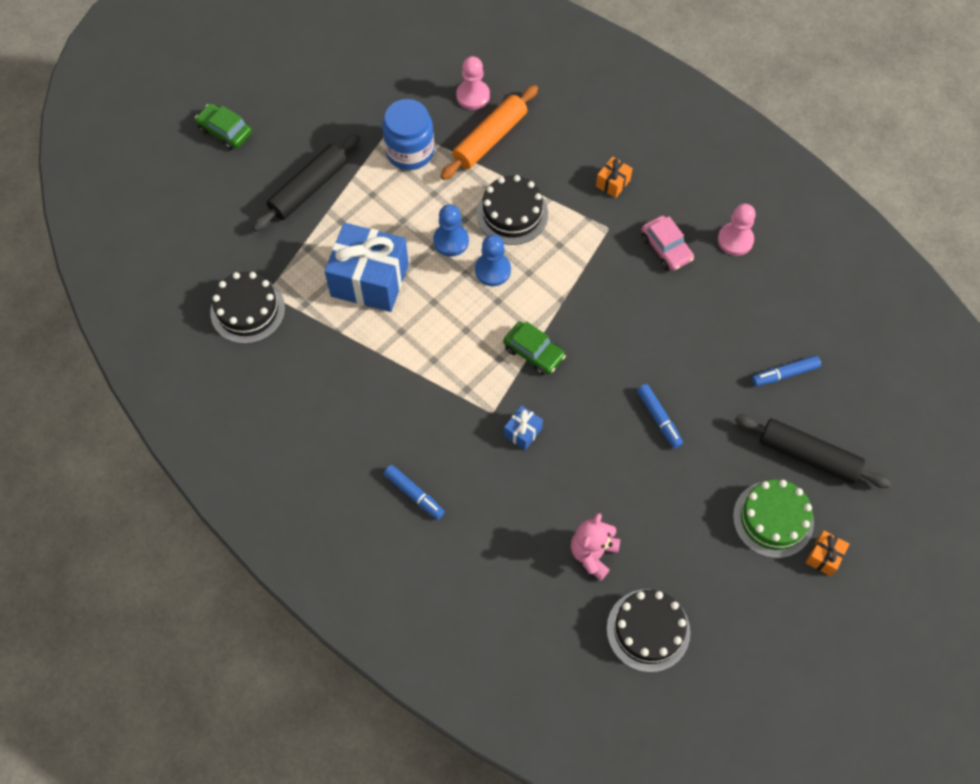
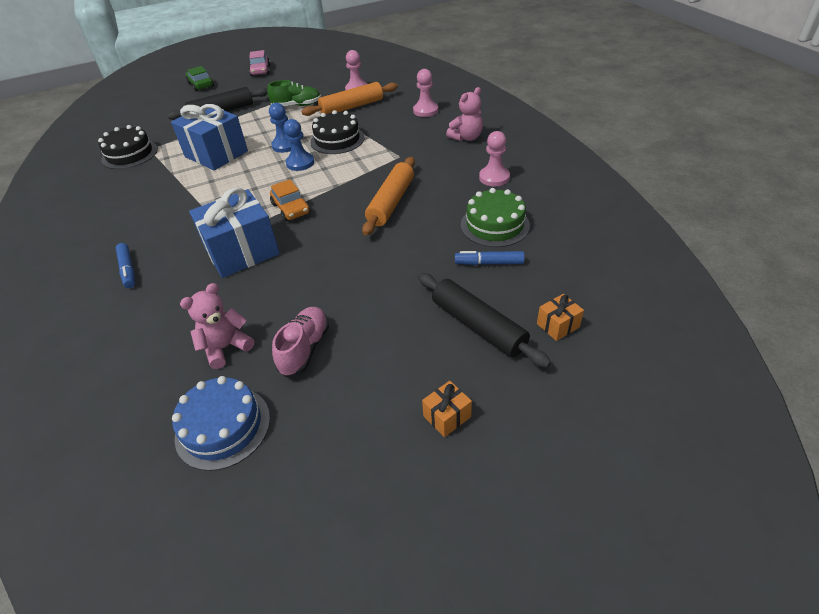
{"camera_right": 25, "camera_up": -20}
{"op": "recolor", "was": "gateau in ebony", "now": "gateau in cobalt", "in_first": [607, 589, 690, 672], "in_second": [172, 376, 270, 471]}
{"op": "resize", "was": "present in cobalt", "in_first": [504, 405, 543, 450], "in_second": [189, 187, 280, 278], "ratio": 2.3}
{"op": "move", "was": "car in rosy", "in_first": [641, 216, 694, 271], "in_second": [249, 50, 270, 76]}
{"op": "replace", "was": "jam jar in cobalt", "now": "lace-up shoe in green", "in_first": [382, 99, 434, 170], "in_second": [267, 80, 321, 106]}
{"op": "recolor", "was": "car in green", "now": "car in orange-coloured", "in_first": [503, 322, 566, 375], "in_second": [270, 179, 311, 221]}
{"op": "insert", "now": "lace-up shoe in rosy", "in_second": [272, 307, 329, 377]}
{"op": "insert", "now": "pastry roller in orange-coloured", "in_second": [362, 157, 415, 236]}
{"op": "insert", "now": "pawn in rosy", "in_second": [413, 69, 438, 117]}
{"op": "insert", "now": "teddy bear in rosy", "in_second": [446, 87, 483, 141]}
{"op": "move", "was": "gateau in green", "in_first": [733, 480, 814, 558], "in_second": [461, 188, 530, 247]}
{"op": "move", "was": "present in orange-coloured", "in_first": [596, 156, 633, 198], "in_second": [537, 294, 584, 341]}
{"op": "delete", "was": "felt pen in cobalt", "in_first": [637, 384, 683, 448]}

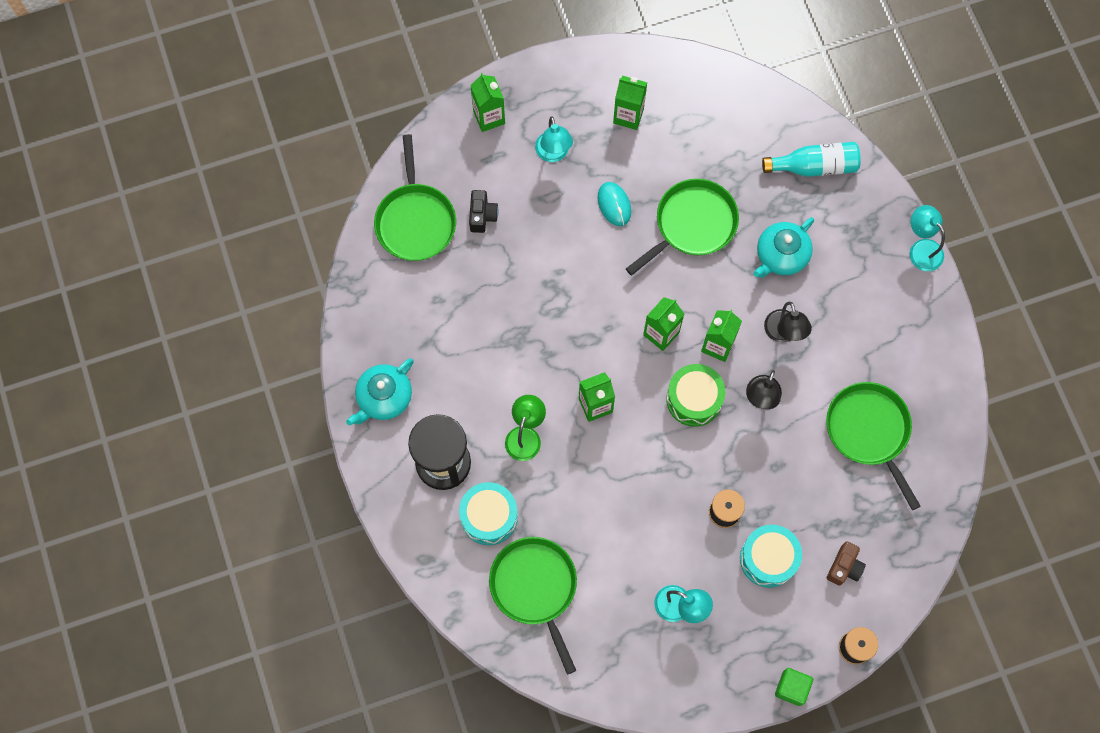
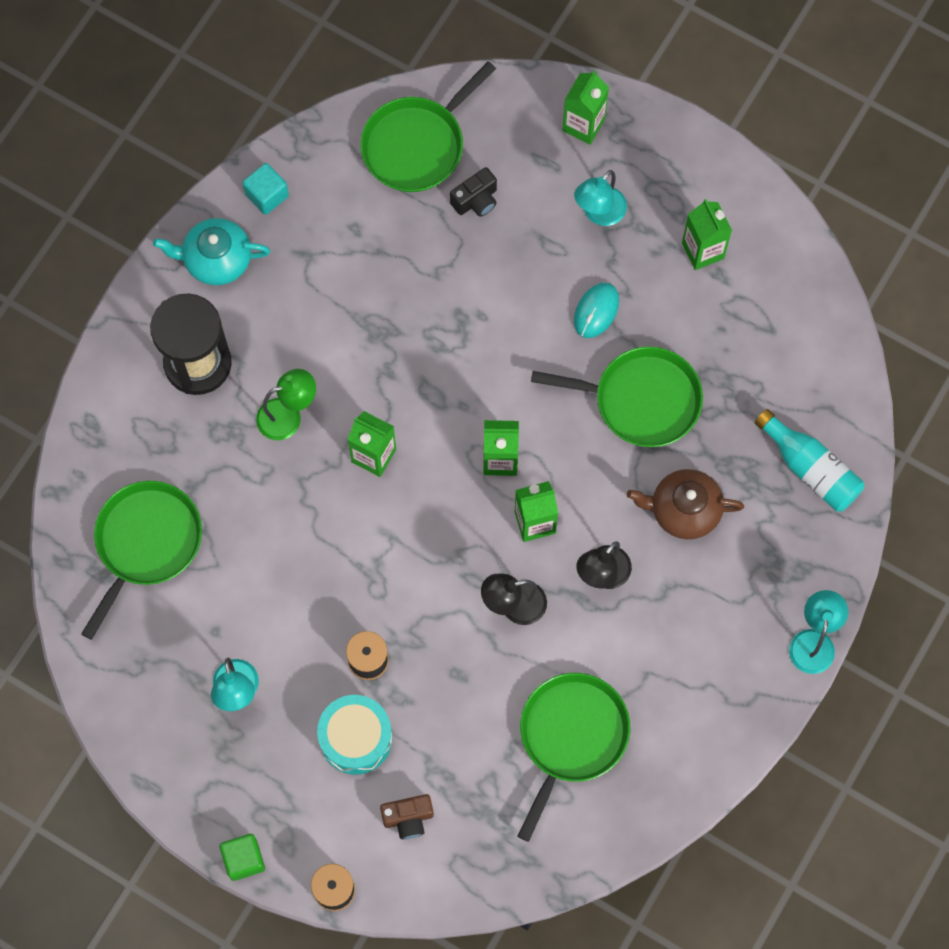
{"camera_right": 50, "camera_up": 0}
{"op": "insert", "now": "solid cube in aqua", "in_second": [242, 163, 289, 215]}
{"op": "recolor", "was": "teapot in aqua", "now": "teapot in russet", "in_first": [753, 217, 814, 278], "in_second": [627, 469, 744, 539]}
{"op": "delete", "was": "snare drum in aqua", "in_first": [459, 482, 518, 545]}
{"op": "delete", "was": "snare drum in green", "in_first": [666, 364, 725, 427]}

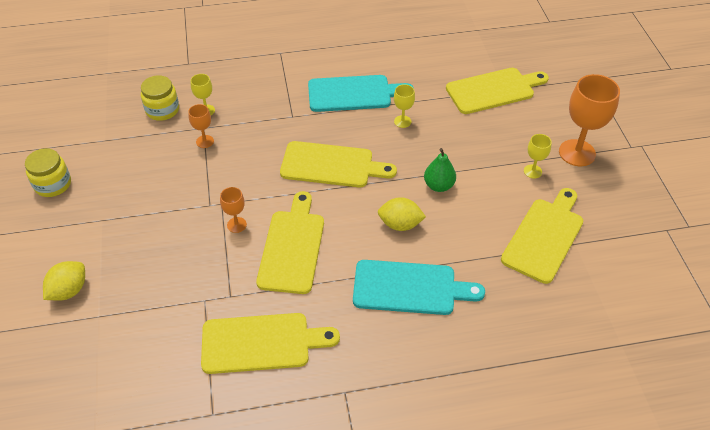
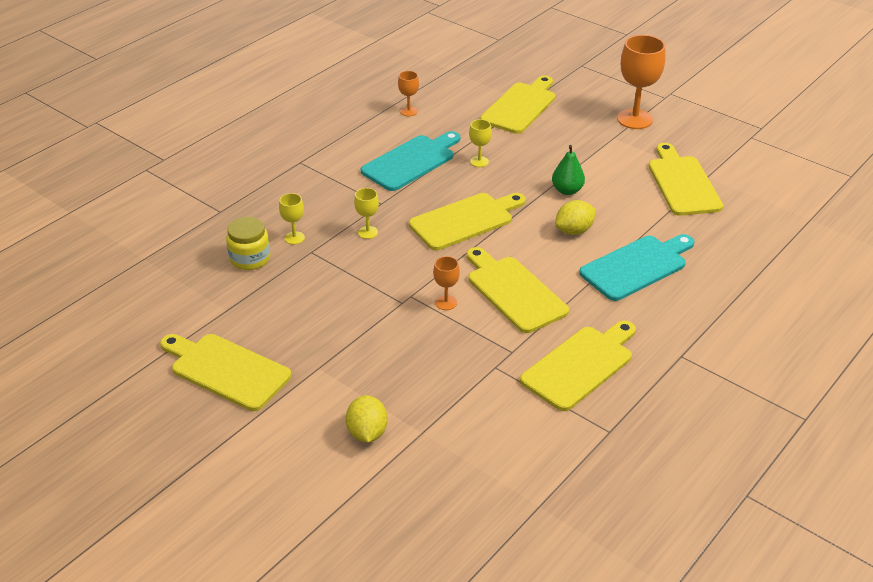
{"camera_right": -40, "camera_up": -10}
{"op": "replace", "was": "jam jar in bright yellow", "now": "chopping board in bright yellow", "in_first": [25, 148, 71, 197], "in_second": [160, 334, 292, 411]}
{"op": "move", "was": "goblet in bright yellow", "in_first": [524, 134, 552, 179], "in_second": [354, 188, 379, 239]}
{"op": "move", "was": "goblet in orange-coloured", "in_first": [188, 104, 214, 148], "in_second": [398, 71, 419, 116]}

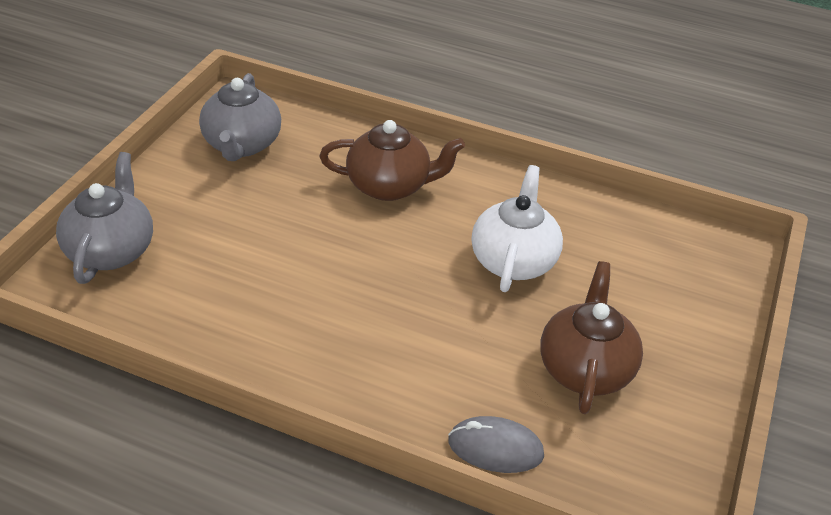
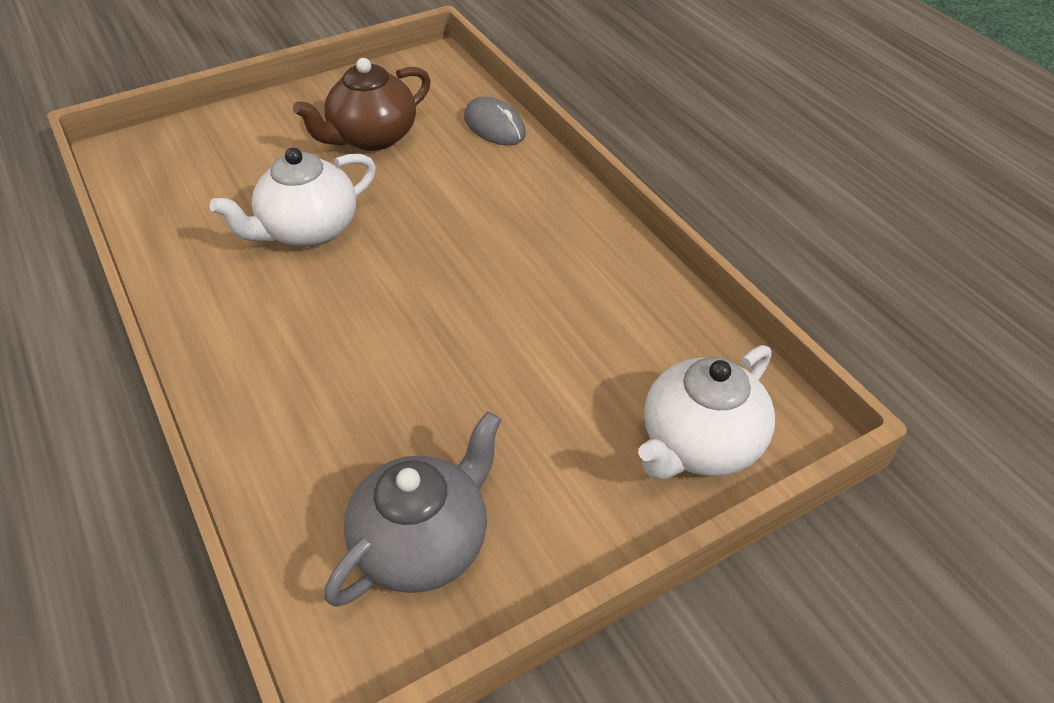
{"camera_right": -140, "camera_up": 5}
{"op": "recolor", "was": "teapot in gray", "now": "teapot in snow-white", "in_first": [56, 152, 153, 284], "in_second": [638, 345, 775, 479]}
{"op": "delete", "was": "teapot in russet", "in_first": [319, 120, 465, 201]}

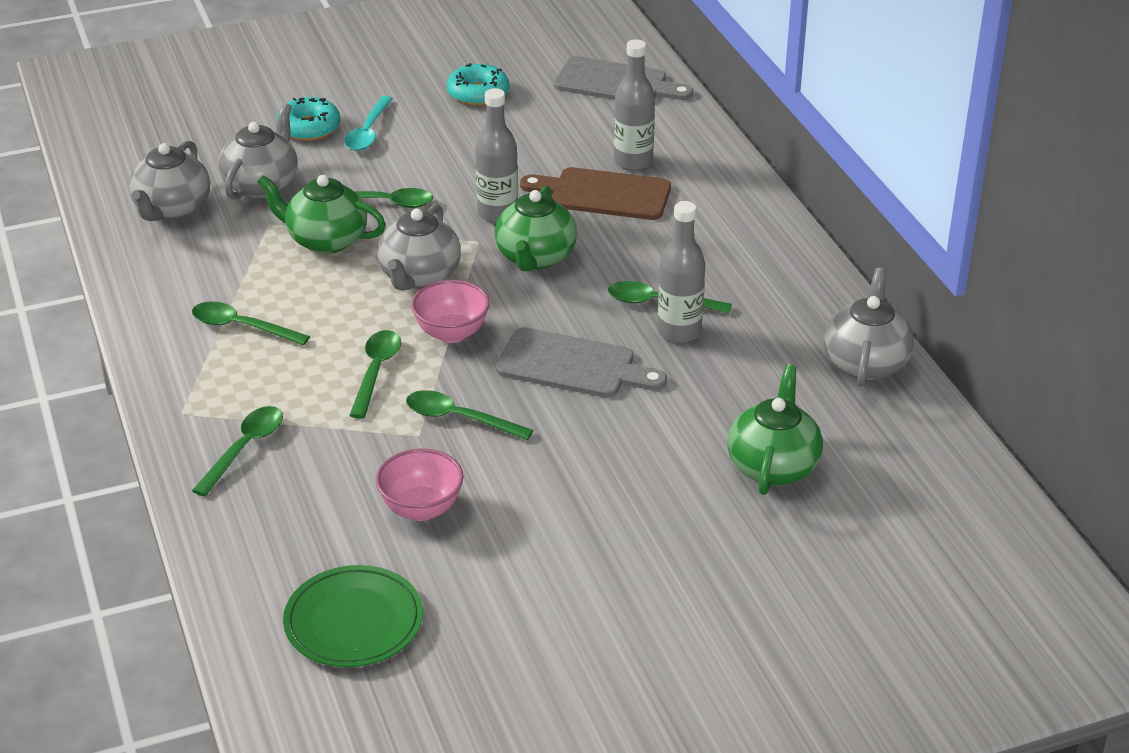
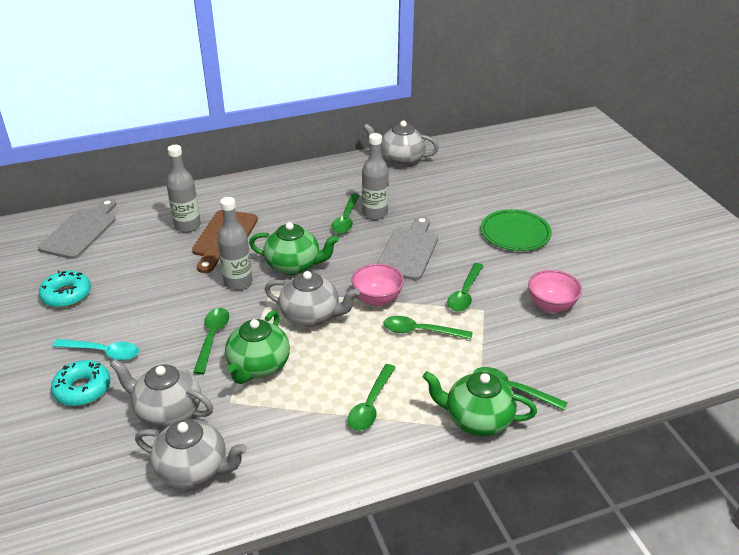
{"camera_right": -90, "camera_up": 0}
{"op": "move", "was": "teapot in green", "in_first": [727, 364, 823, 495], "in_second": [423, 371, 537, 436]}
{"op": "move", "was": "flat dish in green", "in_first": [283, 565, 423, 667], "in_second": [481, 209, 552, 251]}

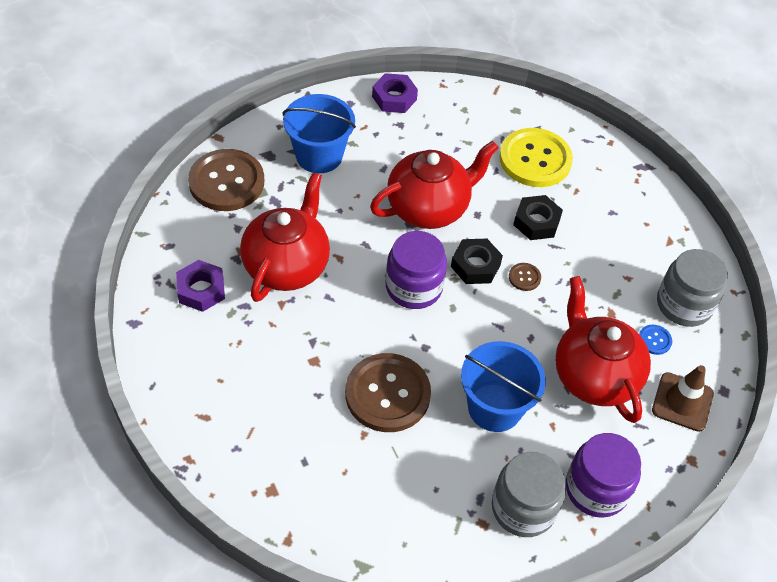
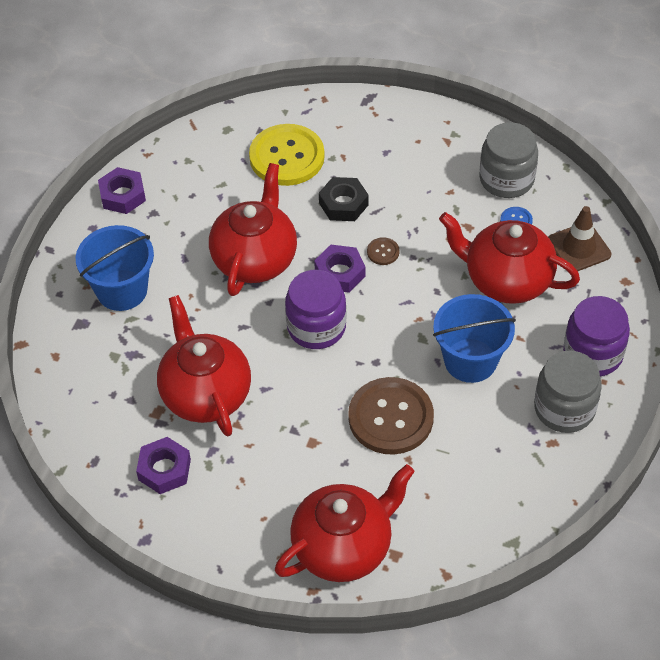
{"camera_right": -40, "camera_up": 0}
{"op": "insert", "now": "teapot in crimson", "in_second": [275, 464, 415, 582]}
{"op": "recolor", "was": "hexagon nut in ebony", "now": "hexagon nut in violet", "in_first": [451, 239, 503, 284], "in_second": [314, 245, 365, 293]}
{"op": "delete", "was": "shirt button in russet", "in_first": [188, 149, 264, 211]}

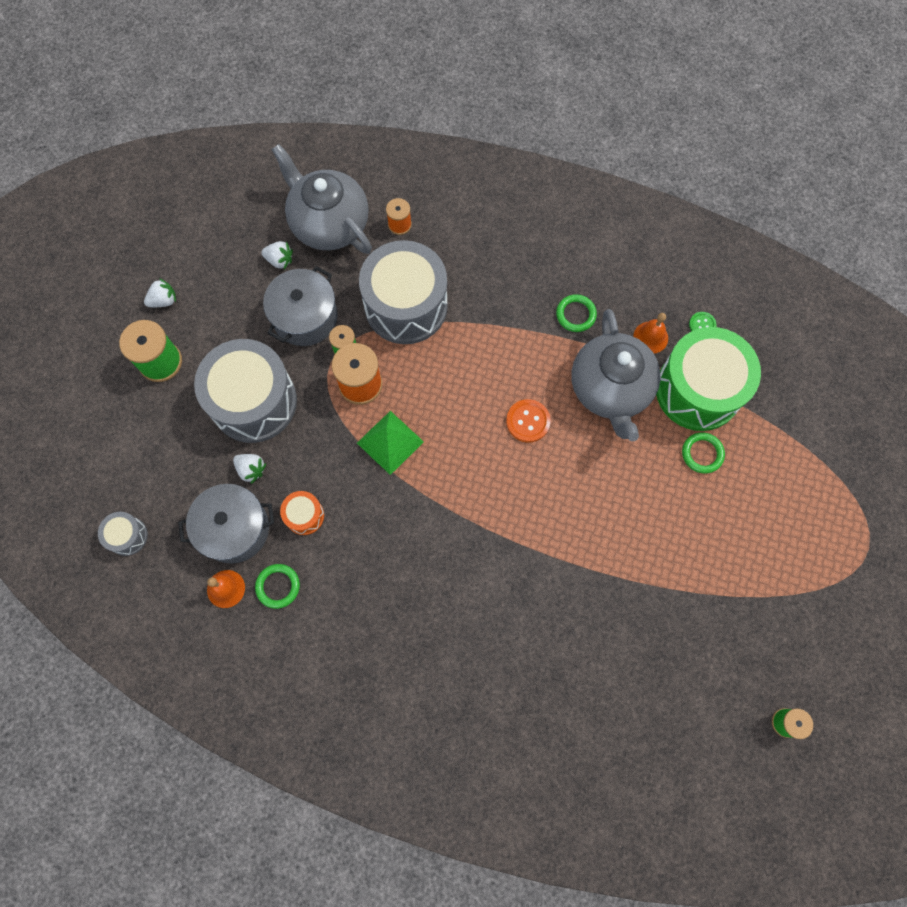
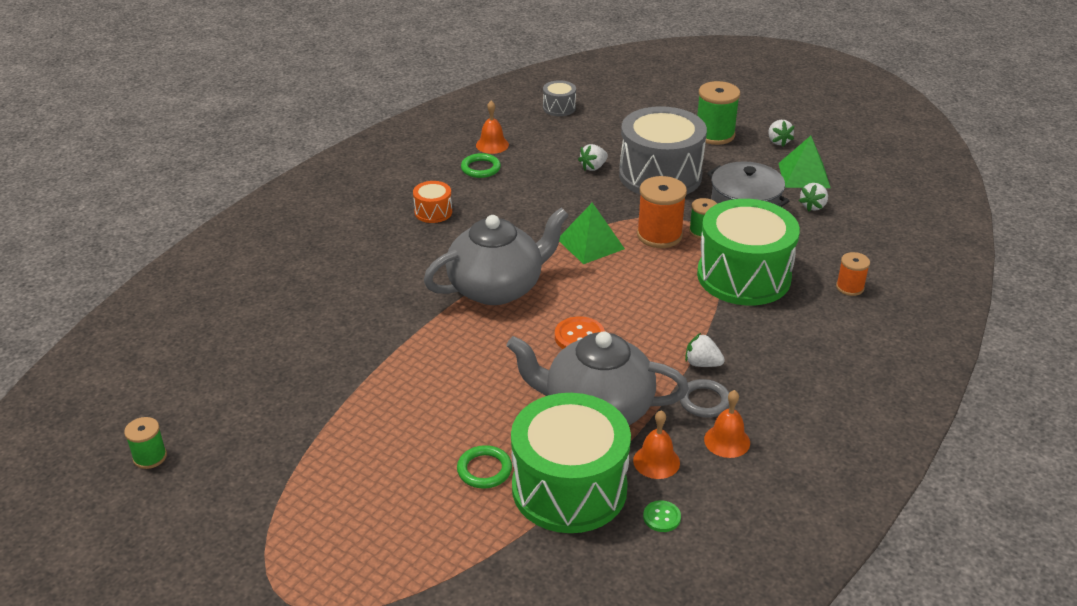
{"camera_right": 105, "camera_up": -35}
{"op": "move", "was": "snare drum in orange-coloured", "in_first": [280, 491, 324, 535], "in_second": [413, 181, 452, 223]}
{"op": "move", "was": "teapot in gray", "in_first": [271, 144, 372, 254], "in_second": [424, 207, 569, 305]}
{"op": "recolor", "was": "ring in green", "now": "ring in gray", "in_first": [556, 294, 597, 332], "in_second": [680, 379, 729, 417]}
{"op": "insert", "now": "berry in snow-white", "in_second": [685, 333, 725, 367]}
{"op": "recolor", "was": "snare drum in gray", "now": "snare drum in green", "in_first": [359, 240, 448, 344], "in_second": [697, 199, 800, 306]}
{"op": "insert", "now": "hand bell in orange-coloured", "in_second": [704, 390, 750, 458]}
{"op": "insert", "now": "pyramid in green", "in_second": [778, 136, 831, 188]}
{"op": "delete", "was": "pot in gray", "in_first": [178, 484, 274, 564]}

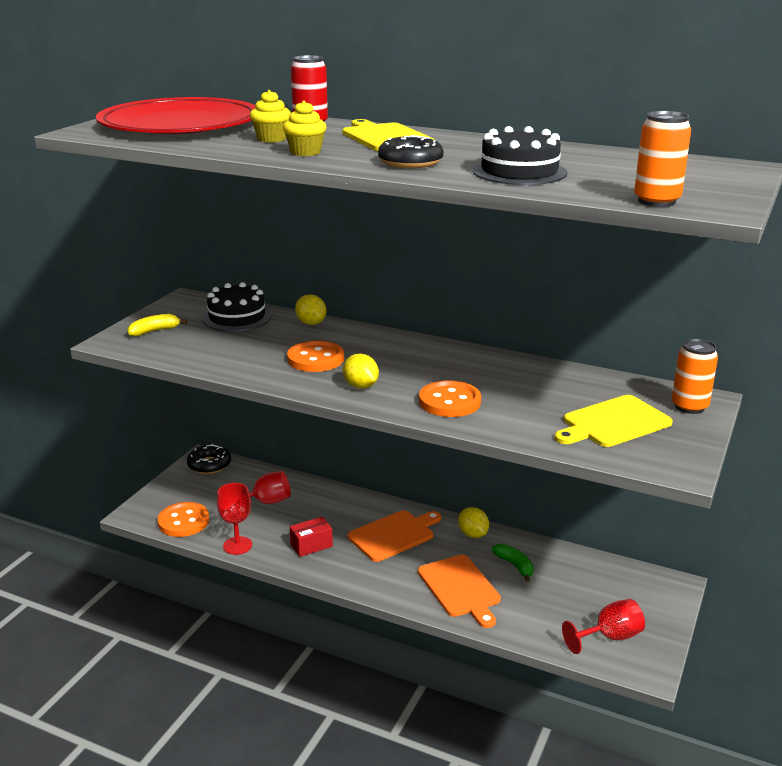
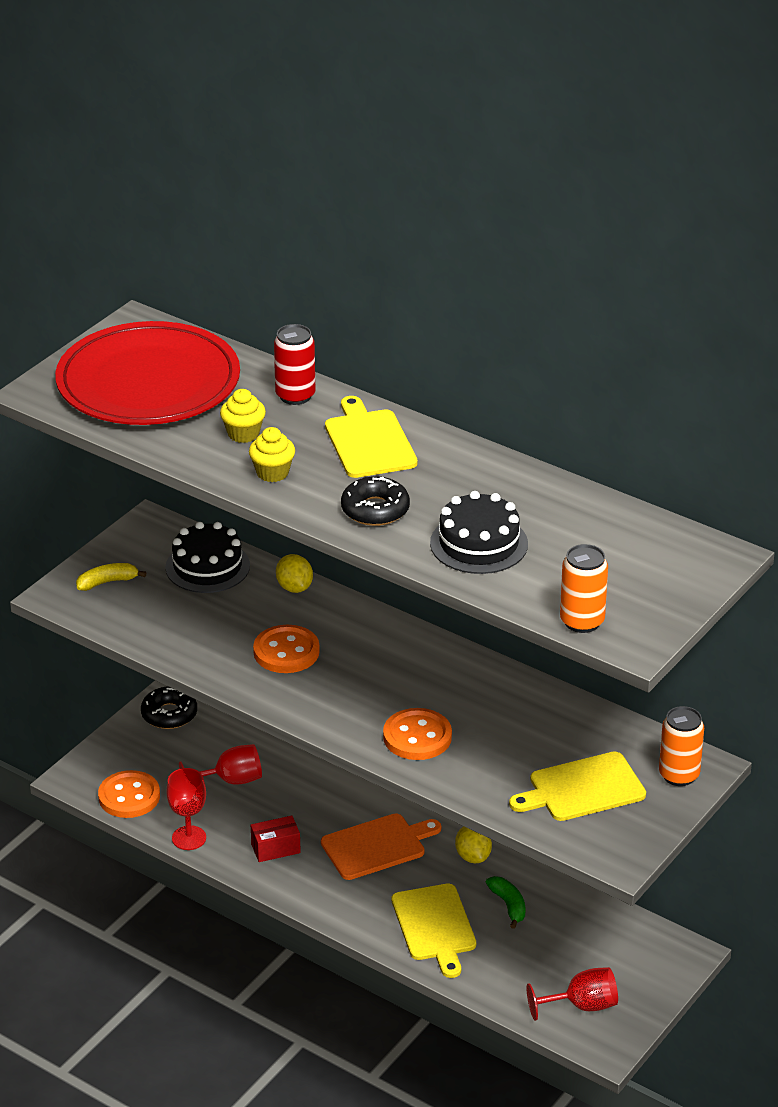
{"camera_right": 10, "camera_up": 10}
{"op": "recolor", "was": "chopping board in orange-coloured", "now": "chopping board in bright yellow", "in_first": [418, 555, 501, 628], "in_second": [392, 884, 476, 978]}
{"op": "delete", "was": "lemon in bright yellow", "in_first": [343, 354, 379, 389]}

